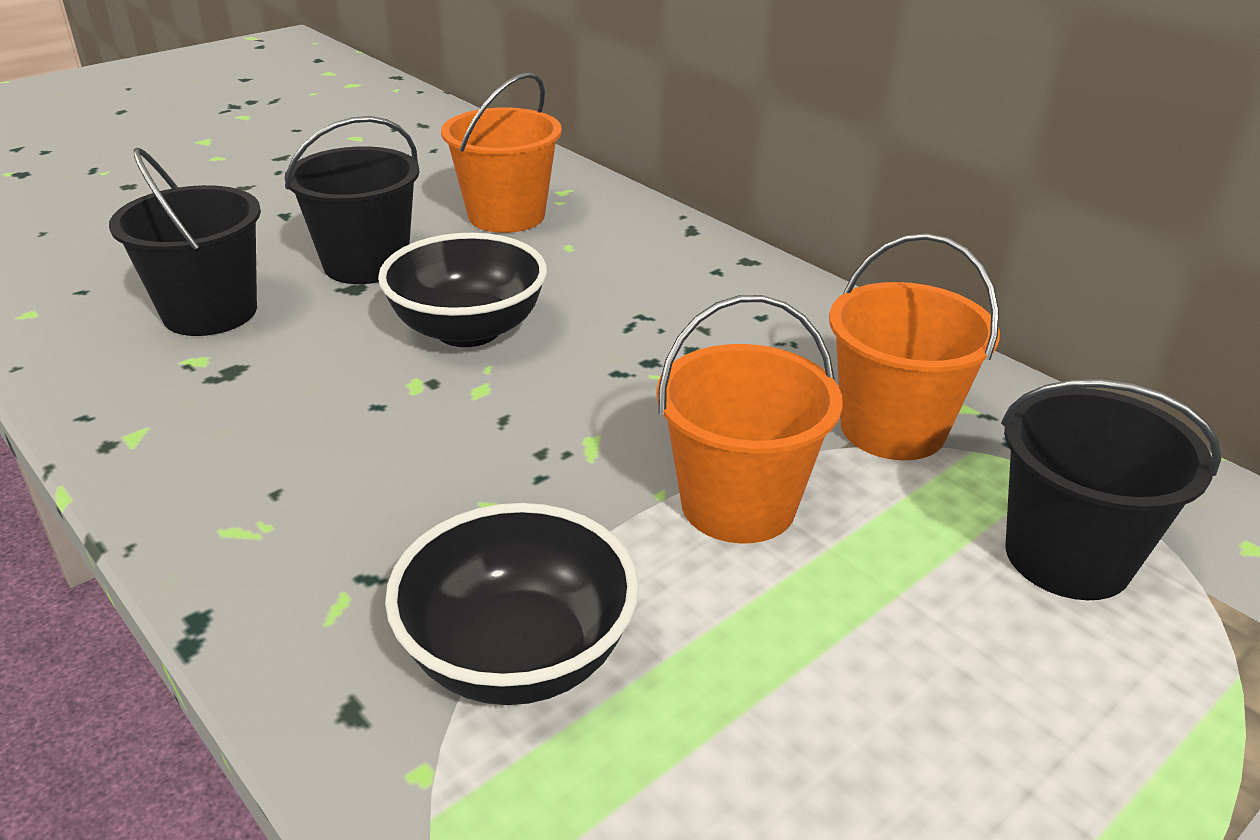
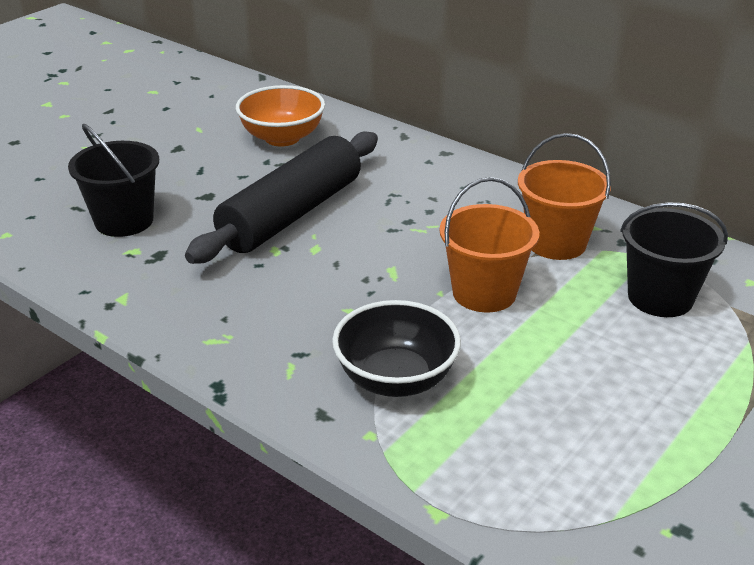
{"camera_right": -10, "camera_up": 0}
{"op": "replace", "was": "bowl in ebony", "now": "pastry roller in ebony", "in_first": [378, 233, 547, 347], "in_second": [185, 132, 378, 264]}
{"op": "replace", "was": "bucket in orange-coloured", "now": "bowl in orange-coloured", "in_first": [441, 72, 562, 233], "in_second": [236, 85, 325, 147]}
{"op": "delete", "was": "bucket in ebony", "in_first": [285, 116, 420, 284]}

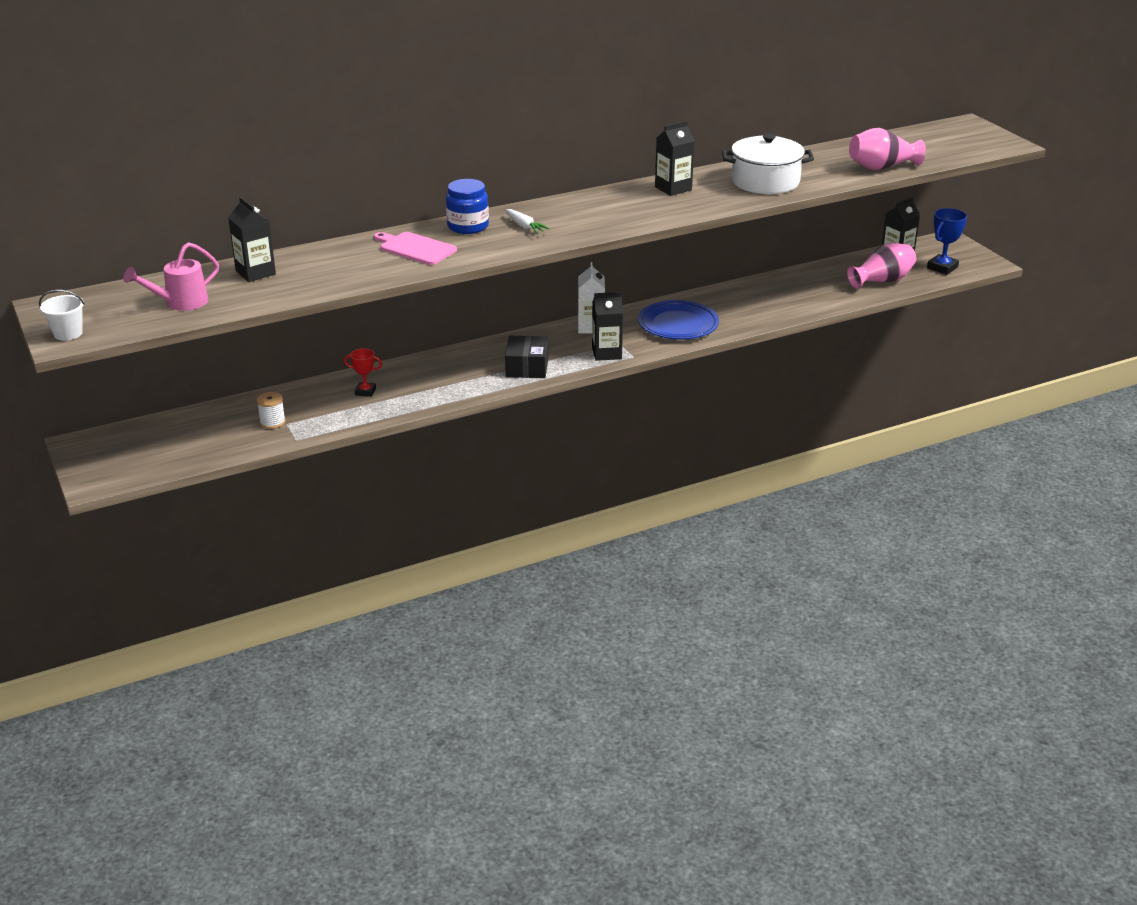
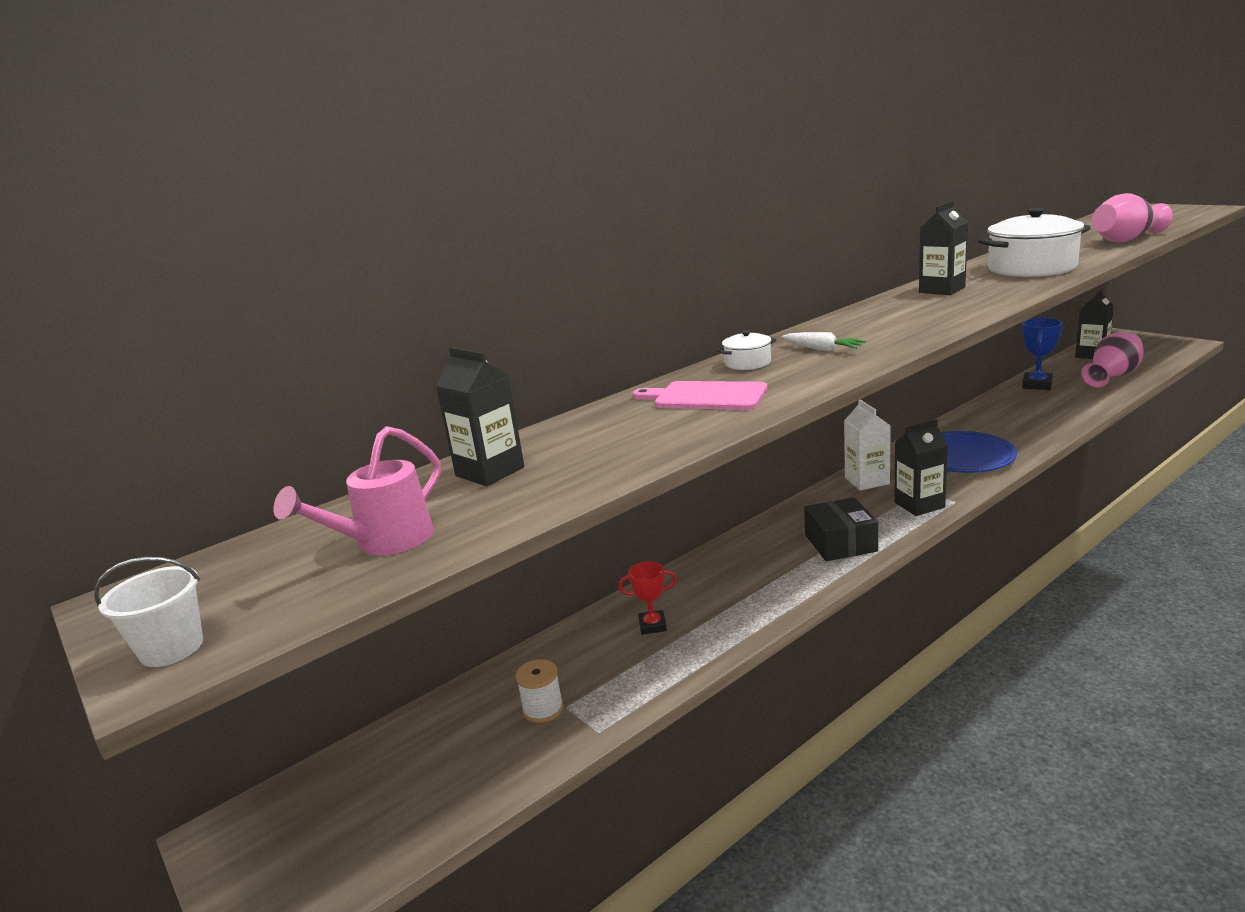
{"camera_right": -10, "camera_up": -10}
{"op": "replace", "was": "jam jar in cobalt", "now": "pot in snow-white", "in_first": [446, 179, 489, 234], "in_second": [717, 330, 776, 370]}
{"op": "move", "was": "award cup in cobalt", "in_first": [927, 208, 967, 275], "in_second": [1022, 318, 1063, 390]}

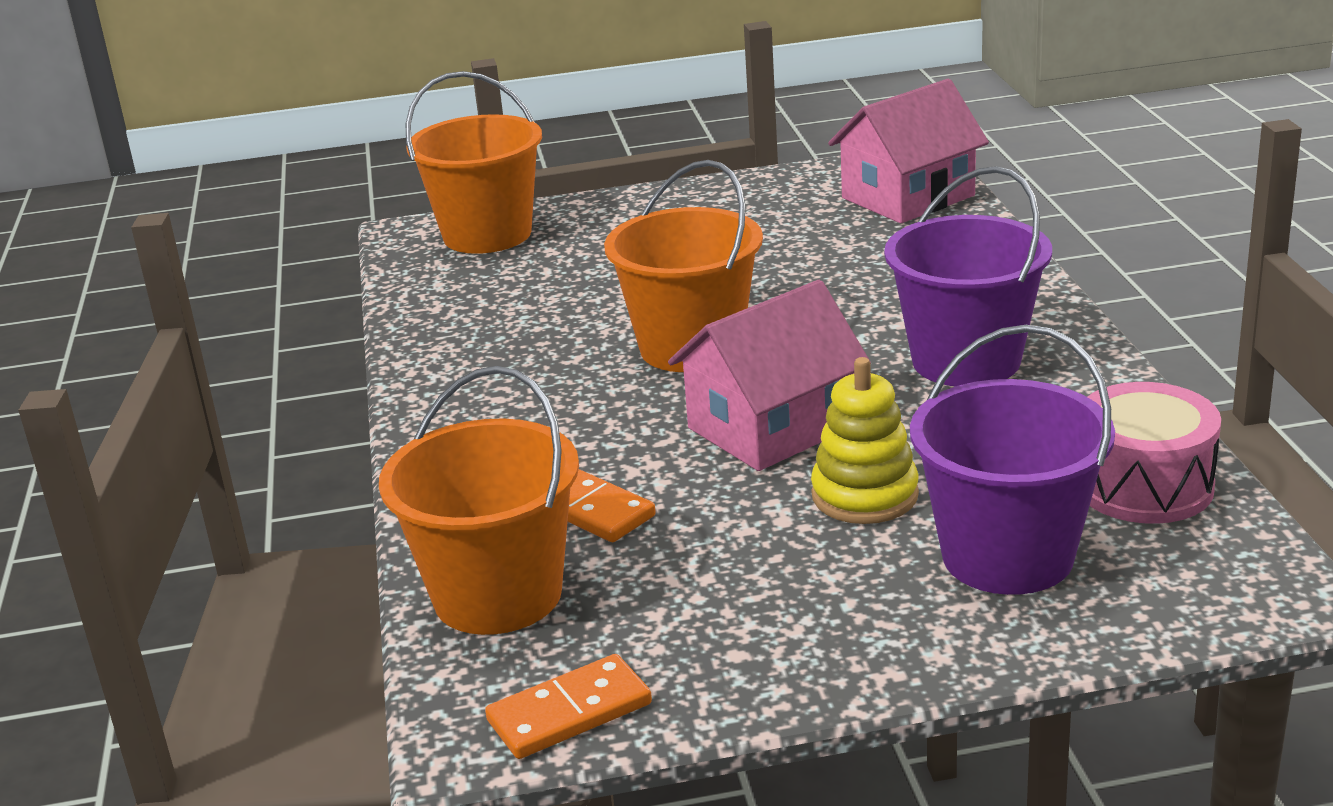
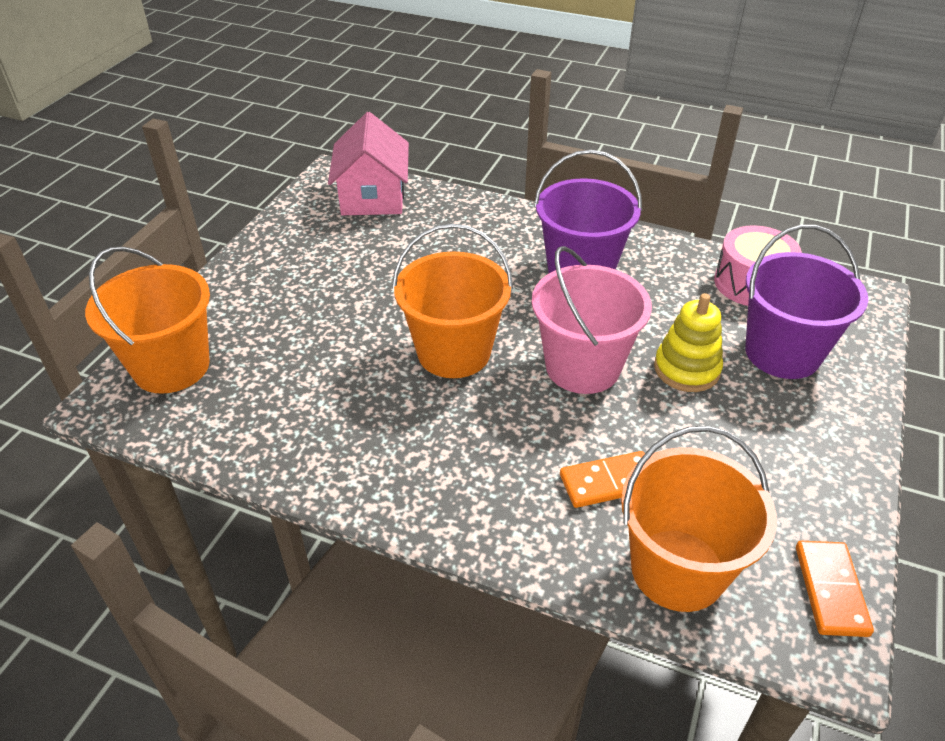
{"camera_right": -60, "camera_up": 15}
{"op": "replace", "was": "house in rosy", "now": "bucket in rosy", "in_first": [668, 280, 871, 471], "in_second": [532, 246, 652, 394]}

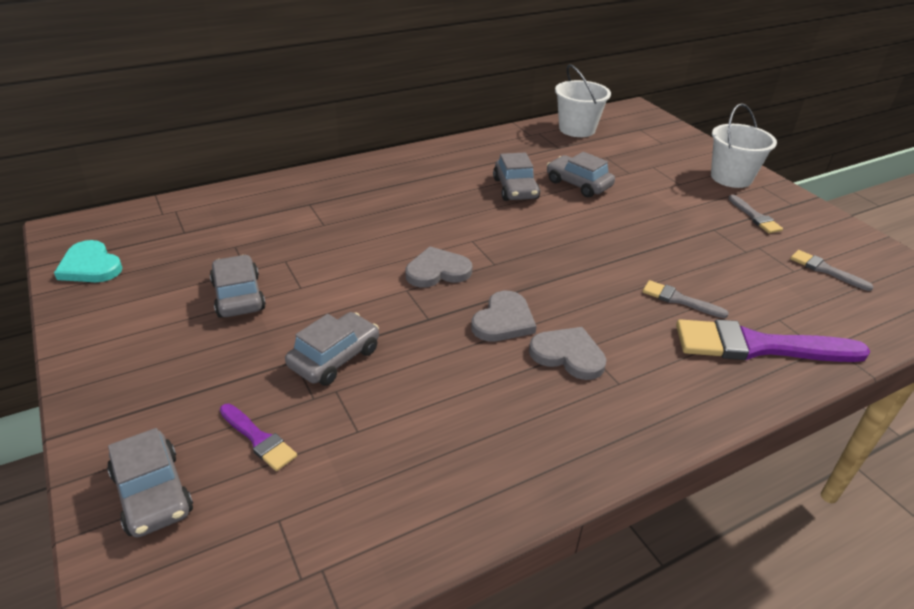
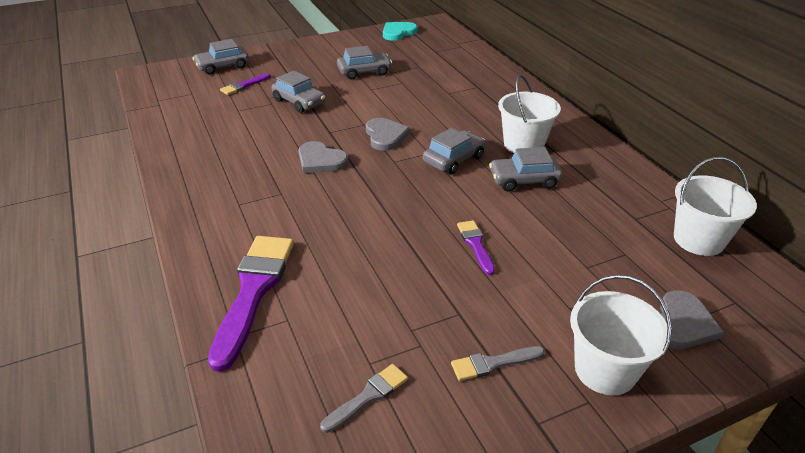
{"camera_right": 95, "camera_up": 0}
{"op": "move", "was": "car in gray", "in_first": [547, 152, 615, 198], "in_second": [423, 128, 485, 174]}
{"op": "insert", "now": "brush in violet", "in_second": [457, 220, 495, 275]}
{"op": "insert", "now": "bucket in snow-white", "in_second": [498, 75, 561, 153]}
{"op": "move", "was": "love heart in gray", "in_first": [529, 327, 606, 380], "in_second": [660, 290, 723, 349]}
{"op": "delete", "was": "brush in gray", "in_first": [642, 280, 729, 318]}

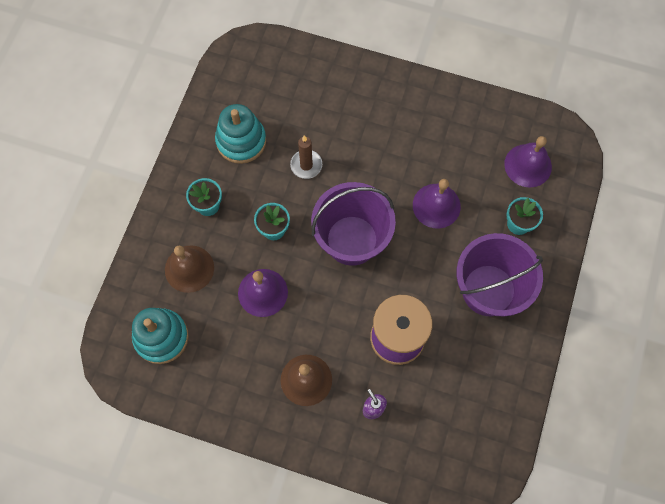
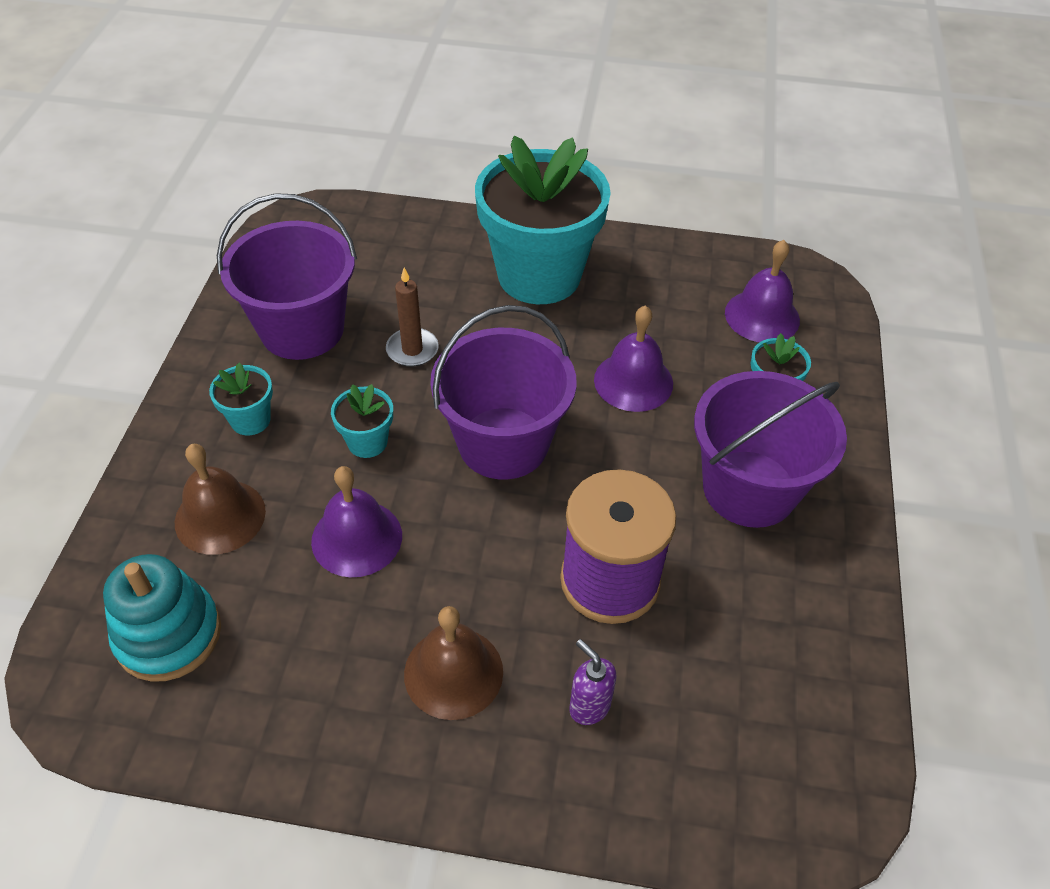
{"camera_right": -10, "camera_up": -20}
{"op": "replace", "was": "ring stacker in aqua", "now": "bucket in violet", "in_first": [215, 104, 266, 164], "in_second": [217, 193, 357, 360]}
{"op": "insert", "now": "flower pot in aqua", "in_second": [475, 136, 611, 304]}

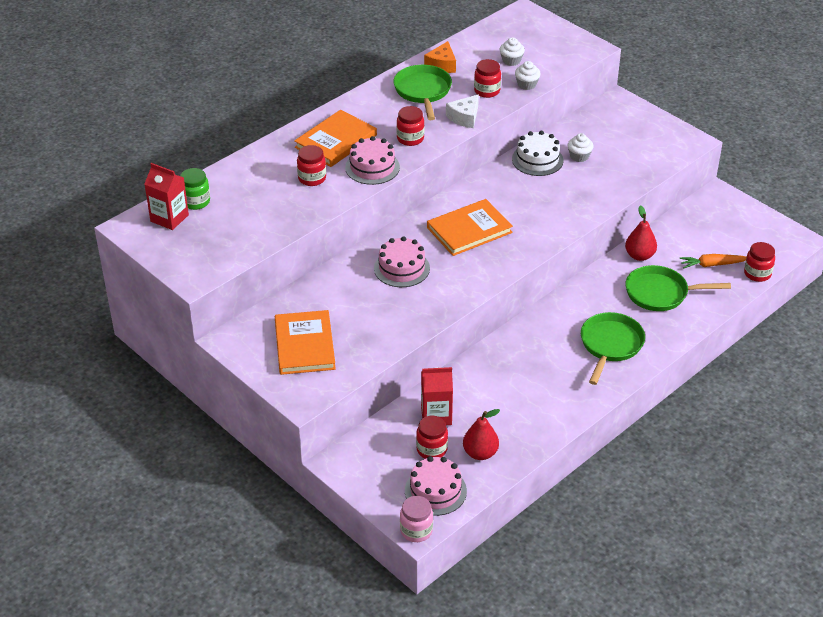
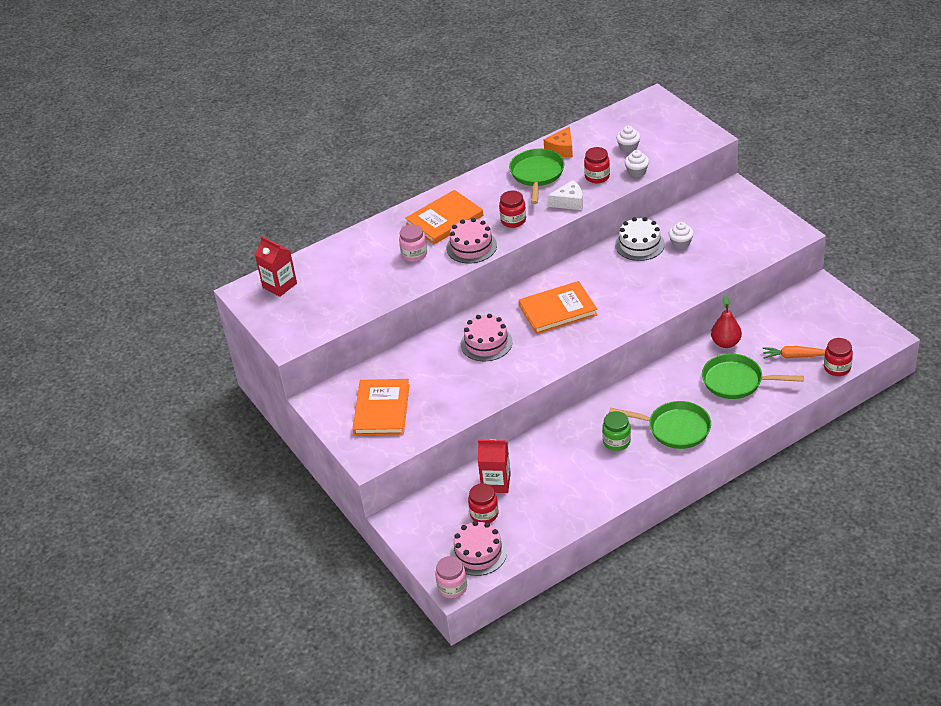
{"camera_right": 15, "camera_up": 0}
{"op": "recolor", "was": "jam jar in crimson", "now": "jam jar in rosy", "in_first": [297, 145, 326, 186], "in_second": [399, 224, 427, 262]}
{"op": "rotate", "was": "cheese in snow-white", "in_first": [446, 94, 479, 128], "in_second": [547, 180, 583, 210], "clockwise": -150}
{"op": "move", "was": "jam jar in green", "in_first": [180, 168, 210, 210], "in_second": [602, 411, 631, 451]}
{"op": "rotate", "was": "frying pan in green", "in_first": [581, 312, 645, 385], "in_second": [609, 401, 711, 449], "clockwise": 75}
{"op": "delete", "was": "pear fruit in crimson", "in_first": [463, 409, 500, 460]}

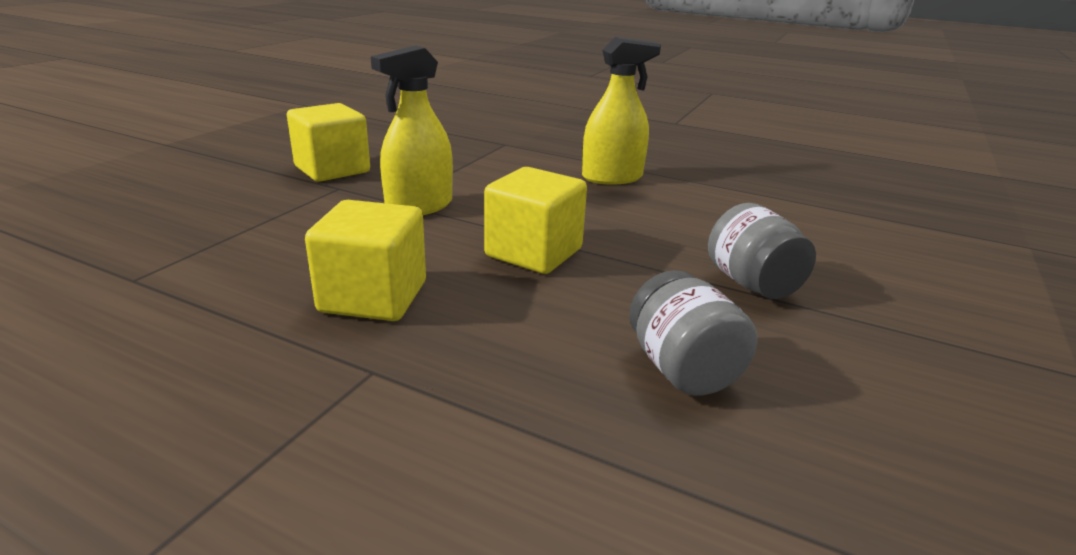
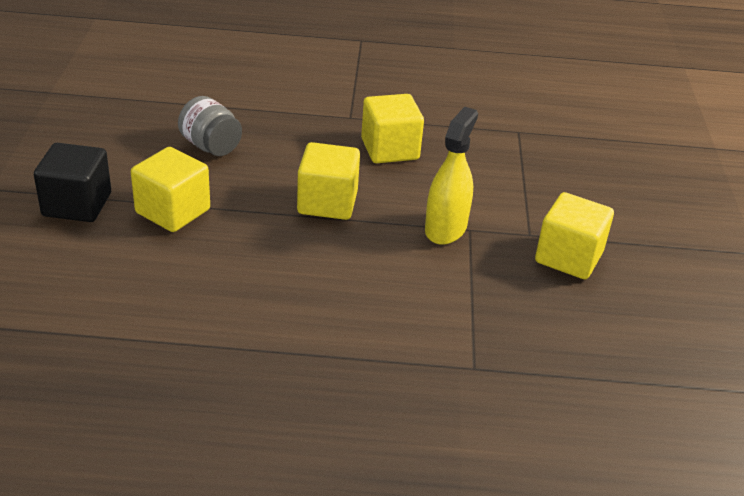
{"camera_right": 155, "camera_up": 10}
{"op": "insert", "now": "solid cube in ebony", "in_second": [34, 143, 111, 222]}
{"op": "replace", "was": "jam jar in gray", "now": "solid cube in bright yellow", "in_first": [708, 203, 816, 299], "in_second": [131, 147, 210, 232]}
{"op": "delete", "was": "spray bottle in bright yellow", "in_first": [582, 37, 661, 185]}

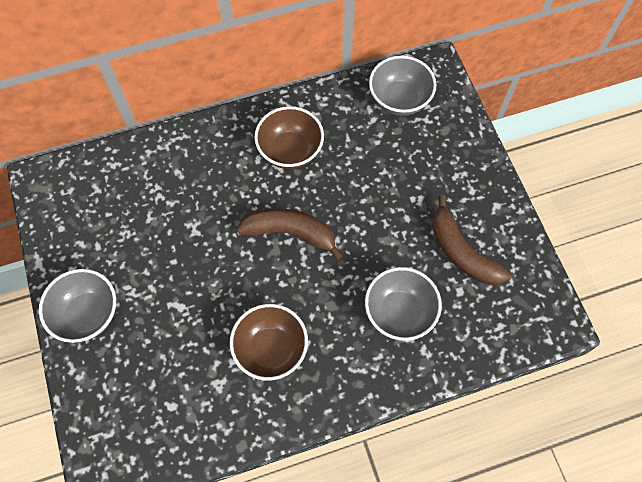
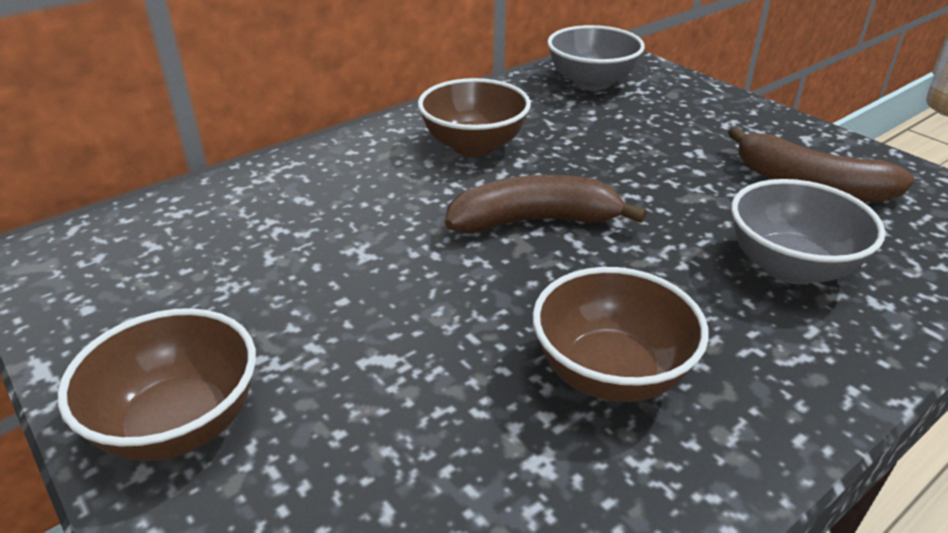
{"camera_right": -20, "camera_up": -30}
{"op": "recolor", "was": "bowl in gray", "now": "bowl in russet", "in_first": [39, 269, 116, 343], "in_second": [58, 308, 256, 461]}

